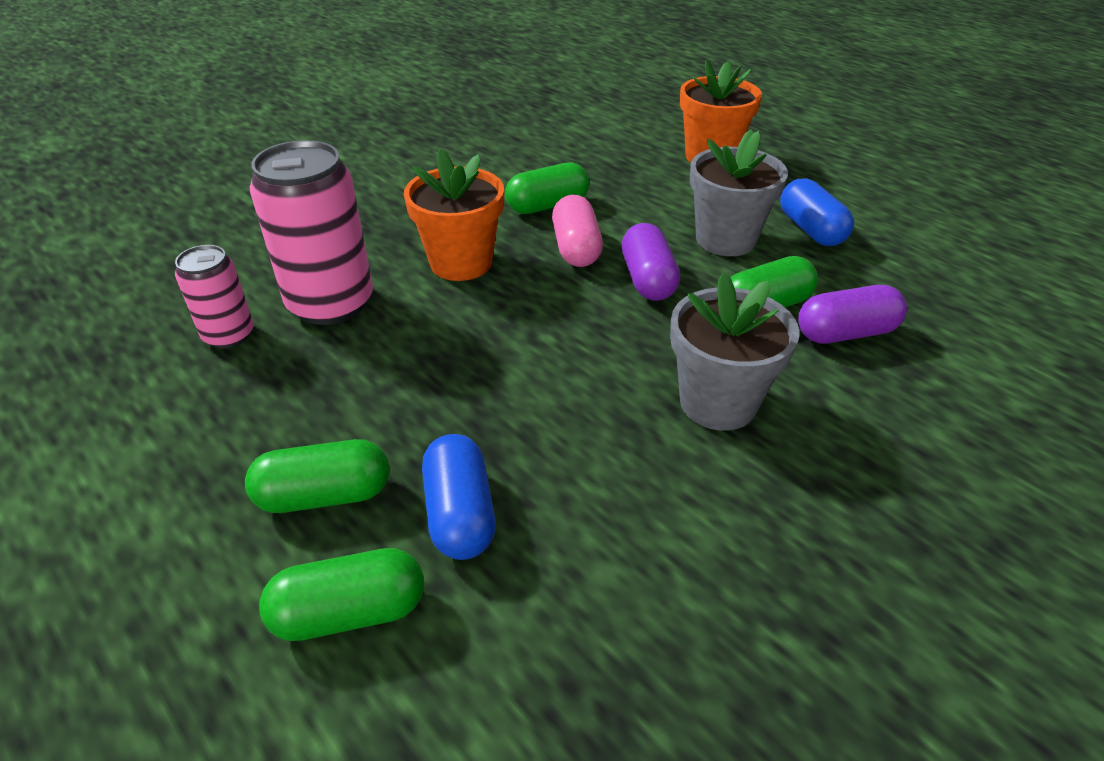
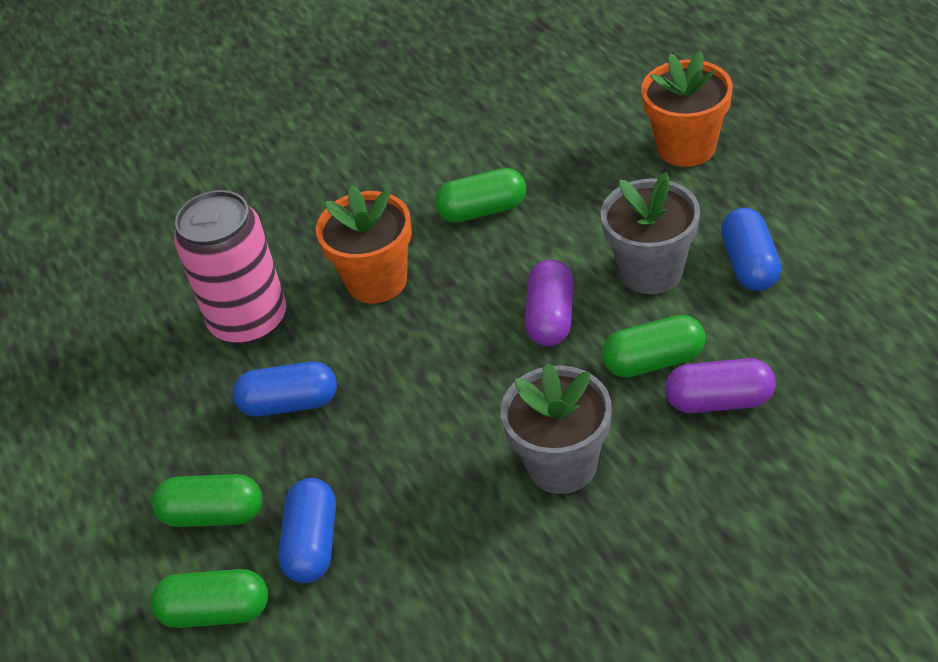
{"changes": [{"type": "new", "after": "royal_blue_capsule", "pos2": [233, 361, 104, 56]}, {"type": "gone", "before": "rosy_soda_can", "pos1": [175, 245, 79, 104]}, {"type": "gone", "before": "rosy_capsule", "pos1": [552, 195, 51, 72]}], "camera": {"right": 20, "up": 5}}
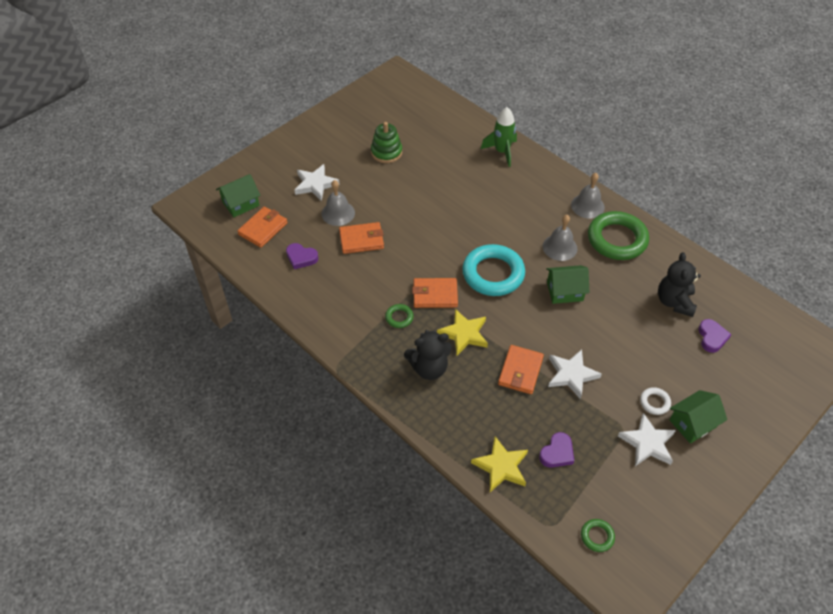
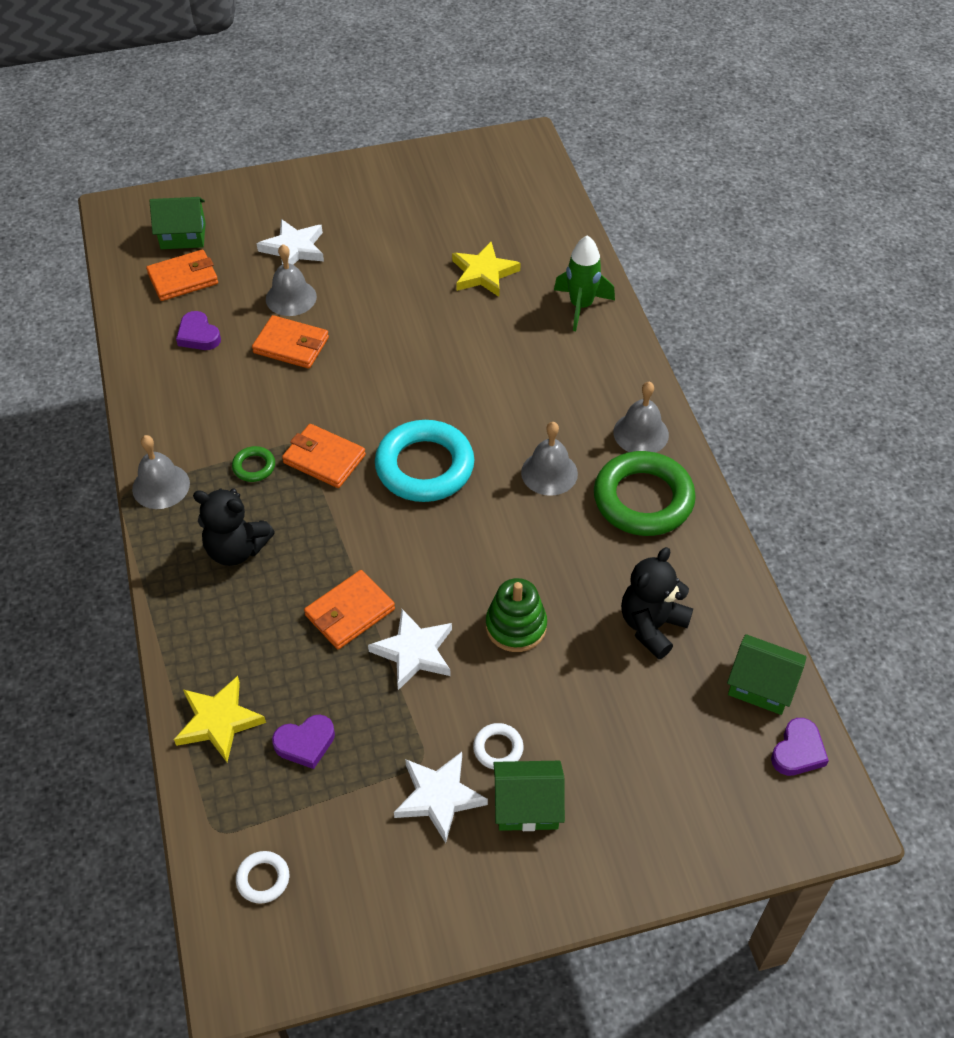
{"changes": [{"type": "new", "after": "grey_bell", "pos2": [132, 435, 58, 74]}, {"type": "repainted", "before": "green_ring", "after": "white_ring", "pos1": [581, 519, 34, 33], "pos2": [236, 851, 53, 53]}, {"type": "shifted", "before": "yellow_five-pointed_star", "pos1": [437, 309, 51, 46], "pos2": [452, 242, 69, 55]}, {"type": "shifted", "before": "green_stacking_rings", "pos1": [371, 122, 31, 41], "pos2": [486, 578, 61, 74]}, {"type": "shifted", "before": "green_cottage", "pos1": [546, 265, 44, 39], "pos2": [727, 634, 79, 81]}, {"type": "shifted", "before": "royal_purple_heart_shape", "pos1": [699, 319, 33, 34], "pos2": [771, 718, 58, 58]}], "camera": {"right": 30, "up": 0}}
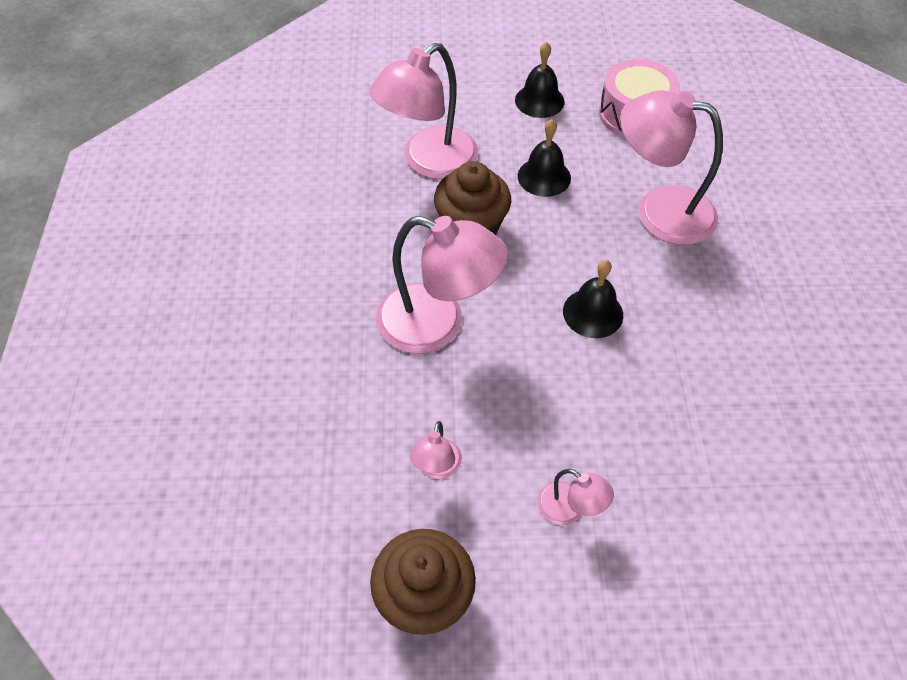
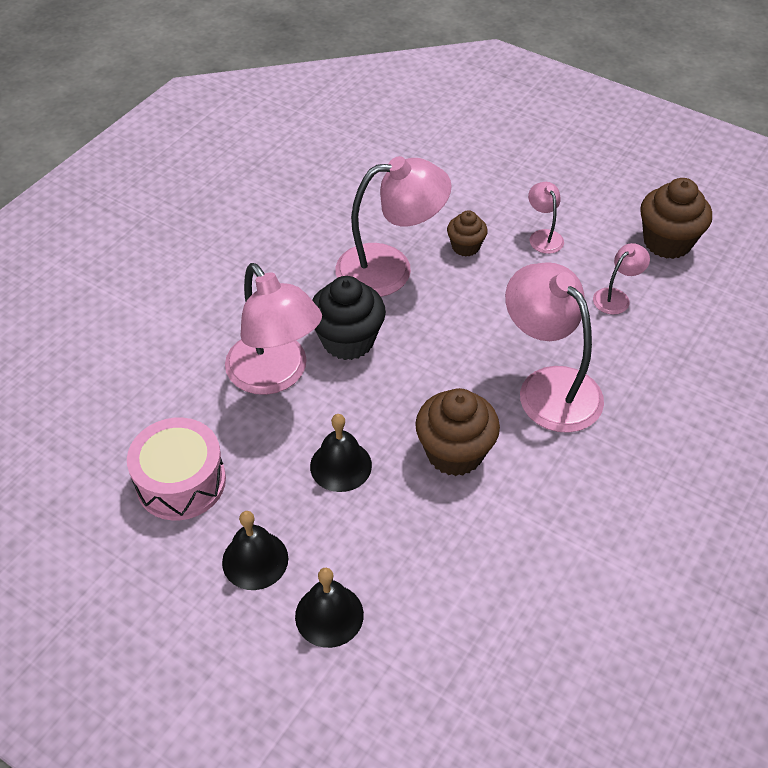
{"changes": [{"type": "shifted", "before": "jet-black_bell", "pos1": [563, 260, 60, 78], "pos2": [295, 568, 69, 80]}, {"type": "new", "after": "jet-black_fairy_cake", "pos2": [312, 276, 74, 84]}, {"type": "shifted", "before": "rosy_lamp", "pos1": [369, 43, 110, 136], "pos2": [335, 156, 117, 141]}, {"type": "new", "after": "russet_fairy_cake", "pos2": [447, 210, 41, 46]}], "camera": {"right": -145, "up": -5}}
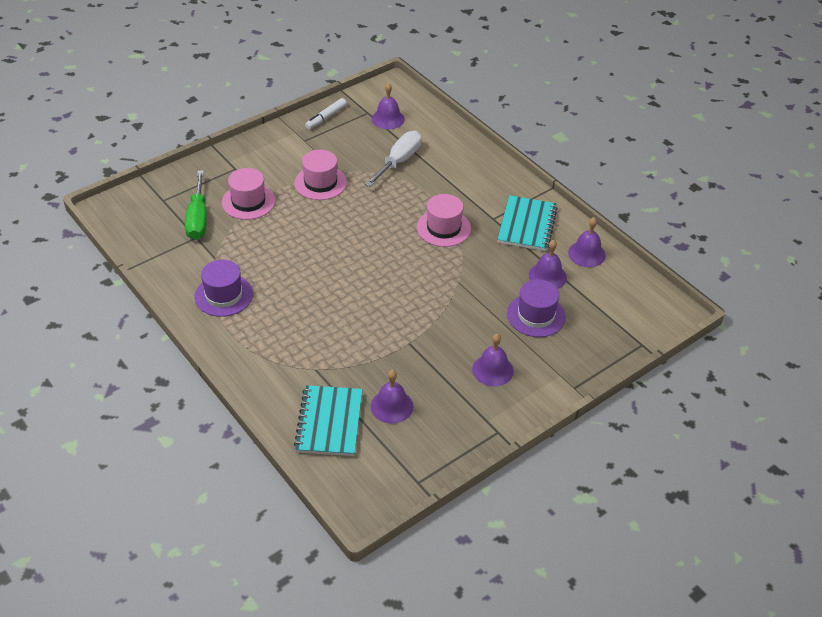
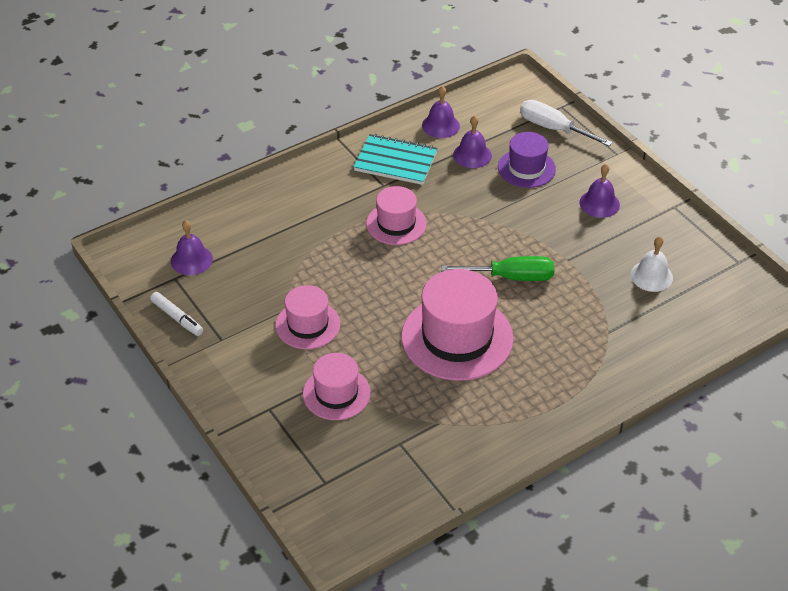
{"changes": [{"type": "new", "after": "rosy_top_hat", "pos2": [401, 269, 113, 112]}, {"type": "shifted", "before": "green_screwdriver", "pos1": [185, 170, 22, 70], "pos2": [441, 256, 113, 25]}, {"type": "shifted", "before": "white_screwdriver", "pos1": [365, 131, 57, 56], "pos2": [520, 100, 92, 46]}, {"type": "repainted", "before": "royal_purple_bell", "after": "white_bell", "pos1": [371, 370, 42, 54], "pos2": [630, 236, 43, 56]}, {"type": "gone", "before": "royal_purple_top_hat", "pos1": [194, 259, 59, 58]}, {"type": "gone", "before": "turquoise_notebook", "pos1": [294, 385, 69, 71]}], "camera": {"right": -85, "up": 0}}
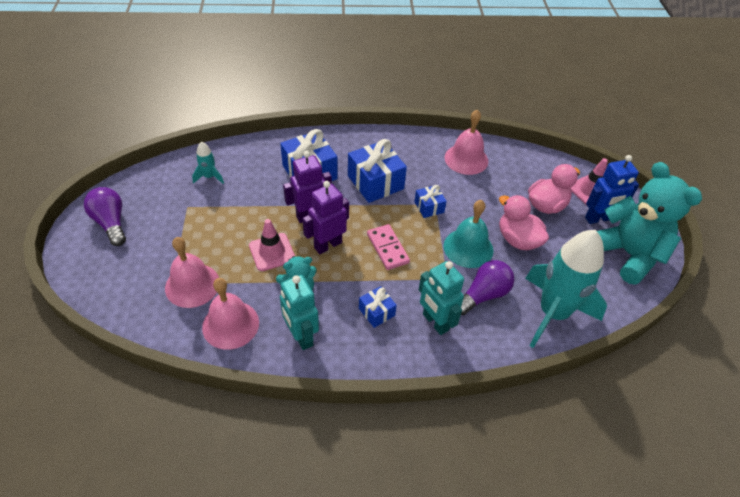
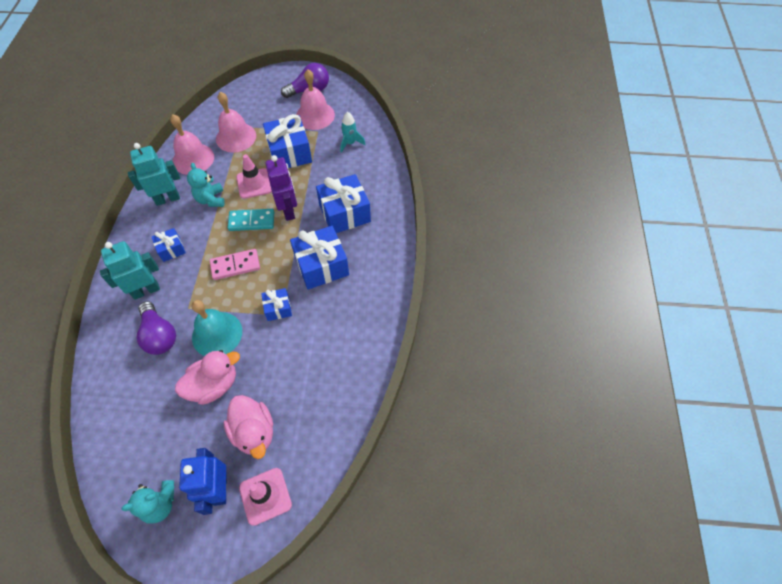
{"changes": [{"type": "scaled", "before": "turquoise_teddy", "pos1": [597, 162, 105, 123], "pos2": [121, 480, 54, 44], "scale": 0.49}, {"type": "swapped", "before": "royal_purple_toy_robot", "after": "turquoise_domino_tile", "pos1": [303, 181, 46, 73], "pos2": [228, 209, 46, 22]}, {"type": "new", "after": "royal_blue_wrapped_gift", "pos2": [263, 114, 49, 54]}, {"type": "shifted", "before": "rosy_bell", "pos1": [445, 110, 43, 65], "pos2": [296, 69, 39, 61]}, {"type": "gone", "before": "turquoise_rocket", "pos1": [525, 230, 82, 118]}], "camera": {"right": 100, "up": 10}}
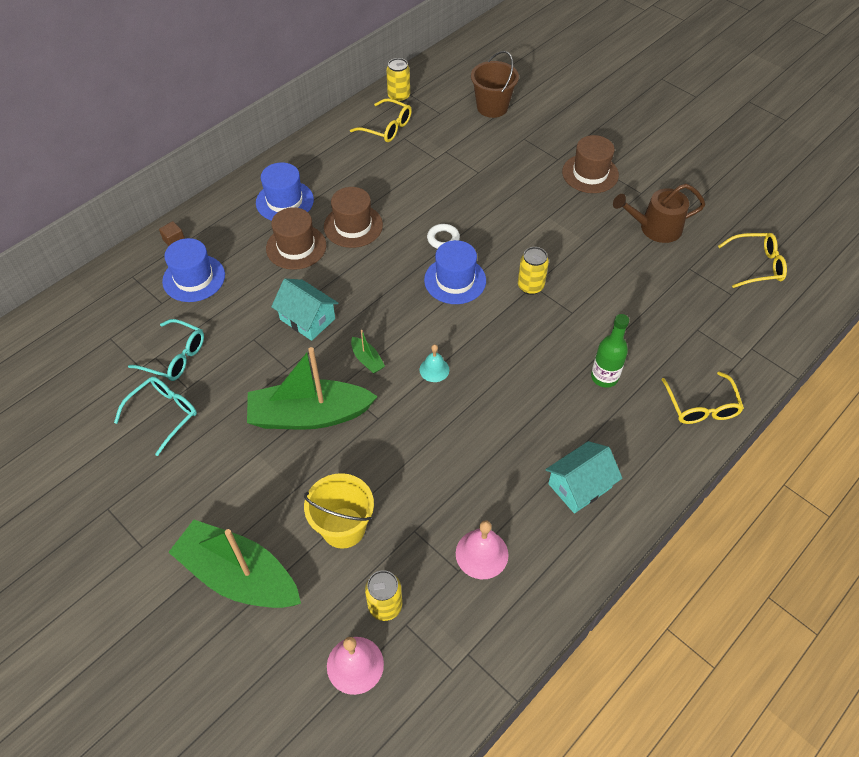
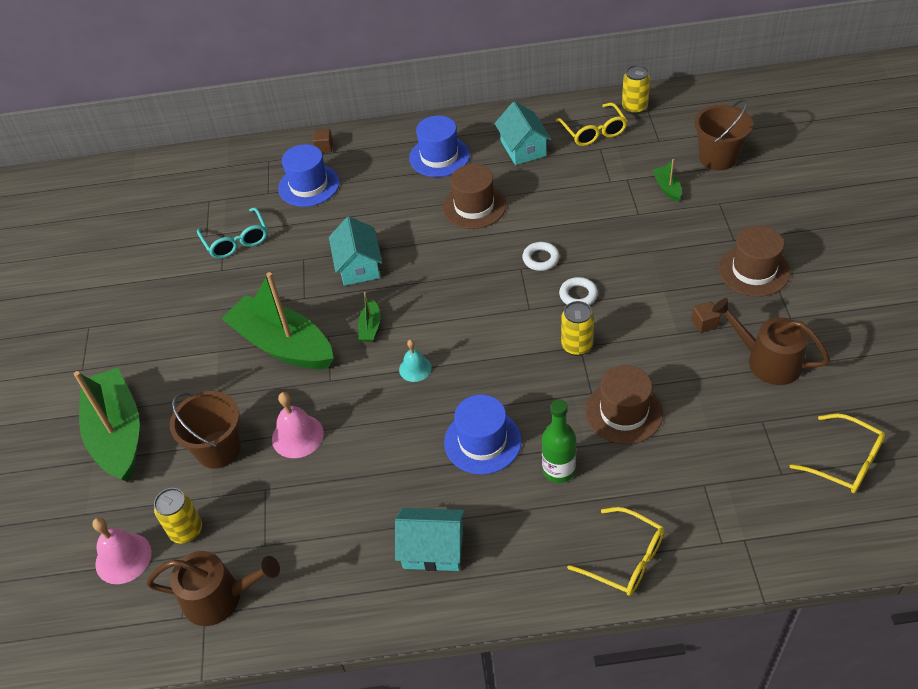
{"changes": [{"type": "new", "after": "russet_watering_pot", "pos2": [146, 551, 134, 75]}, {"type": "repainted", "before": "yellow_bucket", "after": "russet_bucket", "pos1": [304, 473, 70, 76], "pos2": [170, 391, 71, 78]}, {"type": "shifted", "before": "rosy_bell", "pos1": [456, 520, 53, 59], "pos2": [272, 392, 52, 66]}, {"type": "shifted", "before": "royal_blue_top_hat", "pos1": [424, 240, 62, 64], "pos2": [444, 394, 78, 80]}, {"type": "new", "after": "turquoise_cottage", "pos2": [494, 101, 58, 64]}, {"type": "new", "after": "white_ring", "pos2": [559, 277, 39, 28]}, {"type": "rotated", "before": "yellow_spectacles", "pos1": [661, 371, 83, 53], "pos2": [567, 507, 97, 89], "turn": -90}, {"type": "shifted", "before": "russet_top_hat", "pos1": [266, 207, 60, 63], "pos2": [585, 365, 78, 79]}, {"type": "new", "after": "green_boat", "pos2": [652, 159, 30, 43]}, {"type": "new", "after": "russet_cube", "pos2": [691, 301, 29, 32]}, {"type": "gone", "before": "turquoise_spectacles", "pos1": [114, 376, 83, 80]}], "camera": {"right": 45, "up": -5}}
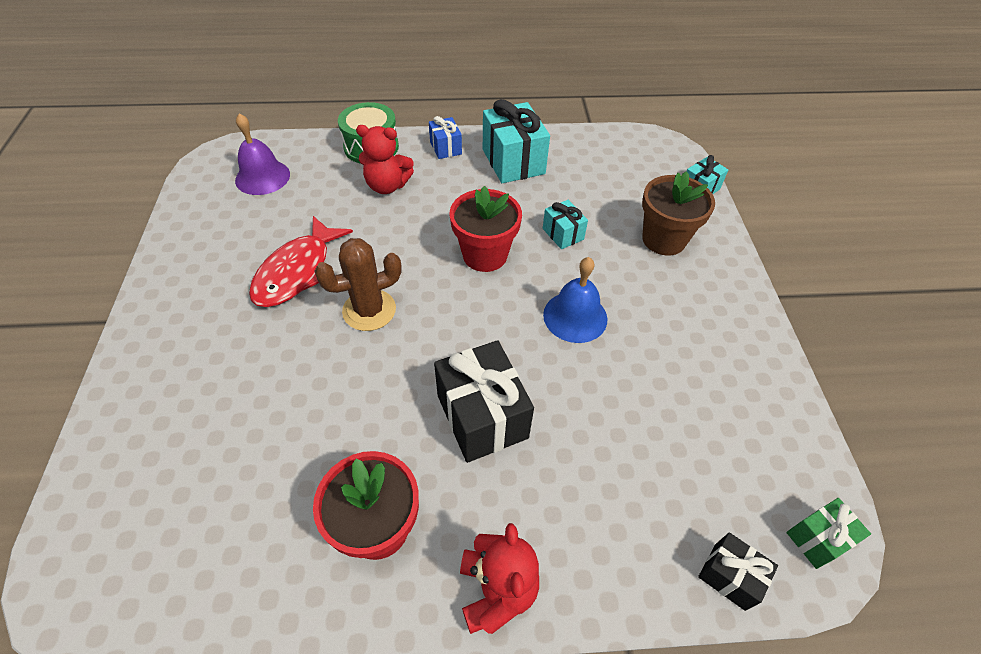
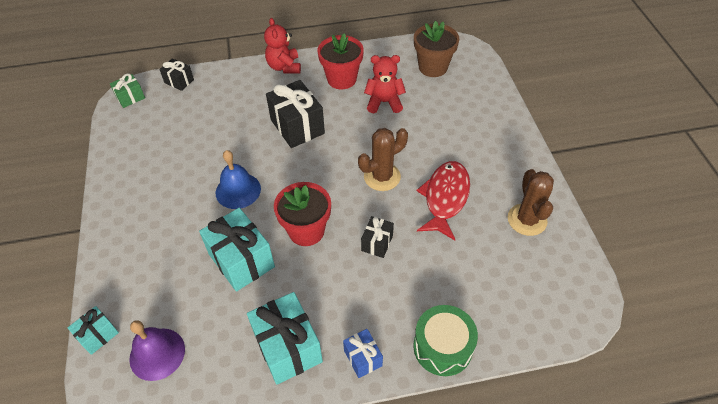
{"changes": [{"type": "shifted", "before": "royal_purple_bell", "pos1": [235, 113, 55, 82], "pos2": [129, 320, 56, 61]}, {"type": "scaled", "before": "turquoise_wrapped_gift", "pos1": [543, 200, 45, 49], "pos2": [199, 208, 76, 84], "scale": 1.87}, {"type": "new", "after": "jet-black_wrapped_gift", "pos2": [361, 216, 33, 42]}, {"type": "shifted", "before": "scarlet_teddy", "pos1": [356, 125, 58, 69], "pos2": [364, 55, 42, 58]}, {"type": "shifted", "before": "russet_potted_plant", "pos1": [642, 171, 73, 84], "pos2": [414, 21, 45, 56]}, {"type": "new", "after": "russet_cactus", "pos2": [508, 169, 46, 67]}], "camera": {"right": 175, "up": 0}}
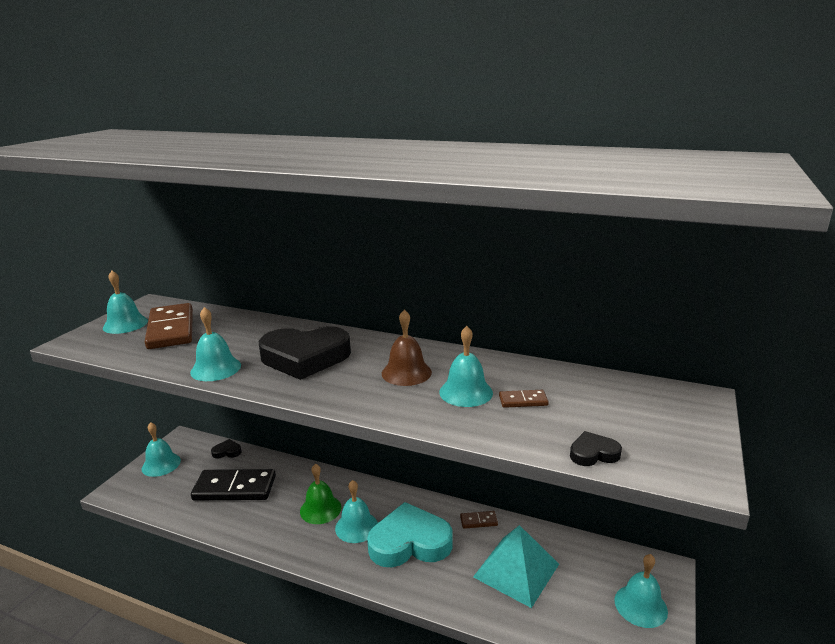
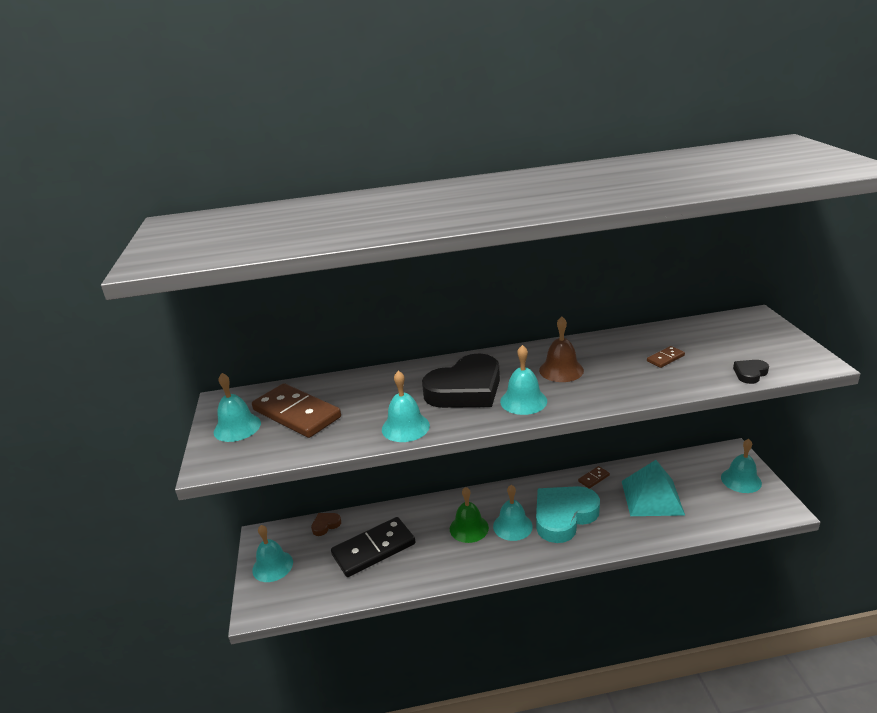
{"changes": [{"type": "repainted", "before": "jet-black_heart_shape", "after": "russet_heart_shape", "pos1": [211, 439, 31, 20], "pos2": [311, 513, 30, 23]}, {"type": "shifted", "before": "turquoise_bell", "pos1": [439, 326, 54, 81], "pos2": [500, 345, 47, 70]}], "camera": {"right": -30, "up": 5}}
